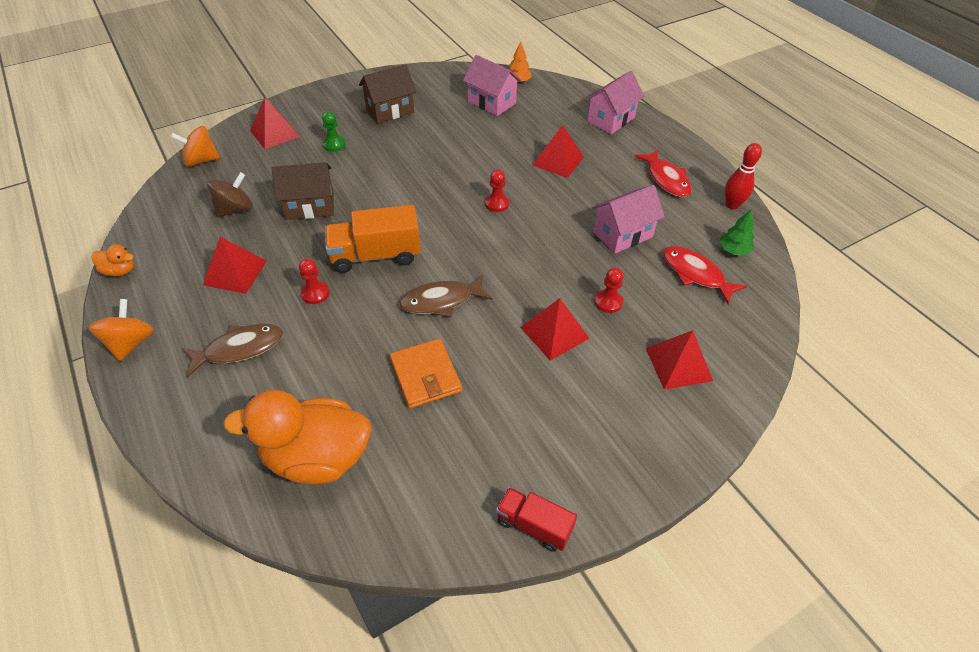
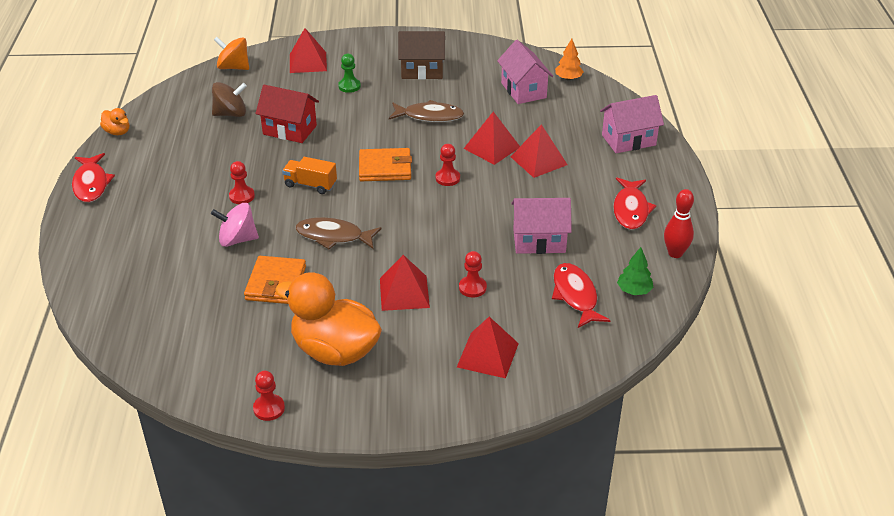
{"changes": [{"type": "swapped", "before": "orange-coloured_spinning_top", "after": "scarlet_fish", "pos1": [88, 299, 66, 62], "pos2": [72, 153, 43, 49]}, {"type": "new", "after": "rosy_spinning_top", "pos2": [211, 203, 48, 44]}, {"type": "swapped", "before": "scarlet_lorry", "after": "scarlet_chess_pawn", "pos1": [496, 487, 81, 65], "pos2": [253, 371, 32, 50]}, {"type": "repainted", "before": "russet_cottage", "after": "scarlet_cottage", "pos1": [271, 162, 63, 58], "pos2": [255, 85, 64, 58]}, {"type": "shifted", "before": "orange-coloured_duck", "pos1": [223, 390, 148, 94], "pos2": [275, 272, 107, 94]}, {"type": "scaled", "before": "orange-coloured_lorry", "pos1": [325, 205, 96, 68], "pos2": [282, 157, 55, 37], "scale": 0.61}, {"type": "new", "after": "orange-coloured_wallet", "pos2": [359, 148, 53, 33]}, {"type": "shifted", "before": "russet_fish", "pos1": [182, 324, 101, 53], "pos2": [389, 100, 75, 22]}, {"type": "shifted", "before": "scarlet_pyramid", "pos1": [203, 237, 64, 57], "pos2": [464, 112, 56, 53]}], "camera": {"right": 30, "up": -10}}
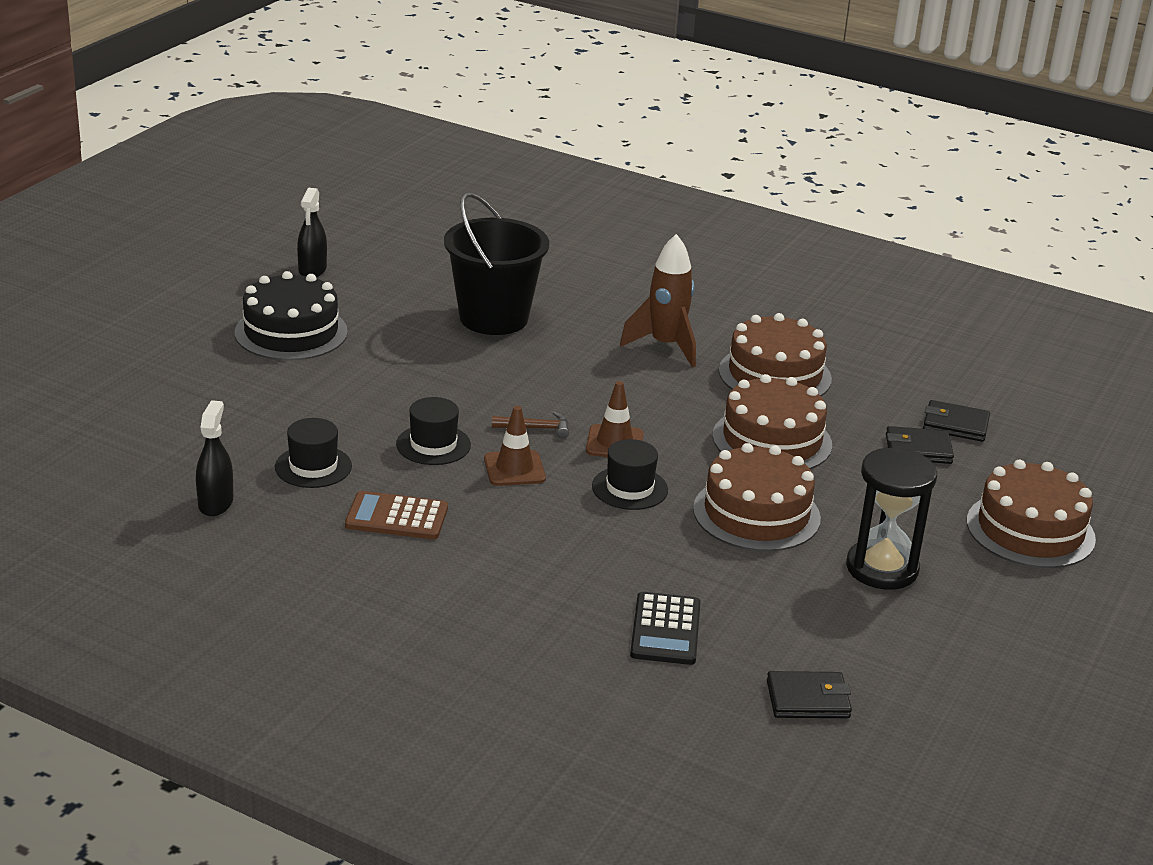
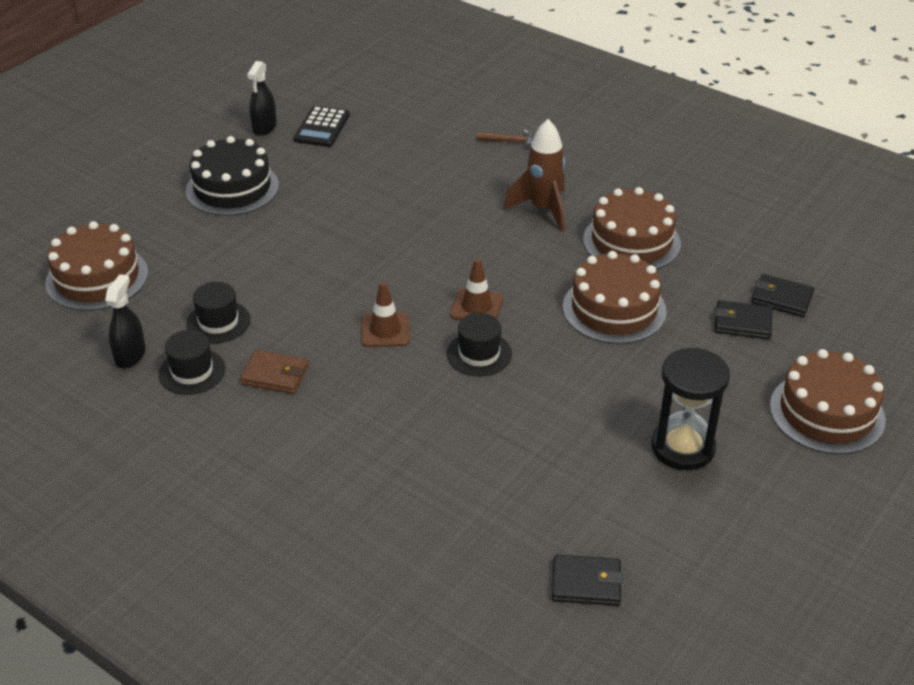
{"changes": [{"type": "shifted", "before": "russet_cake", "pos1": [693, 443, 128, 108], "pos2": [45, 221, 103, 90]}, {"type": "shifted", "before": "jet-black_top_hat", "pos1": [396, 397, 75, 68], "pos2": [158, 330, 68, 65]}, {"type": "swapped", "before": "russet_pocket_calculator", "after": "russet_wallet", "pos1": [345, 491, 103, 48], "pos2": [240, 350, 69, 44]}, {"type": "shifted", "before": "jet-black_pocket_calculator", "pos1": [630, 592, 71, 73], "pos2": [293, 106, 57, 41]}, {"type": "shifted", "before": "russet_carpenter's_hammer", "pos1": [492, 411, 77, 27], "pos2": [477, 129, 57, 21]}, {"type": "gone", "before": "jet-black_bucket", "pos1": [444, 192, 105, 143]}], "camera": {"right": 10, "up": 10}}
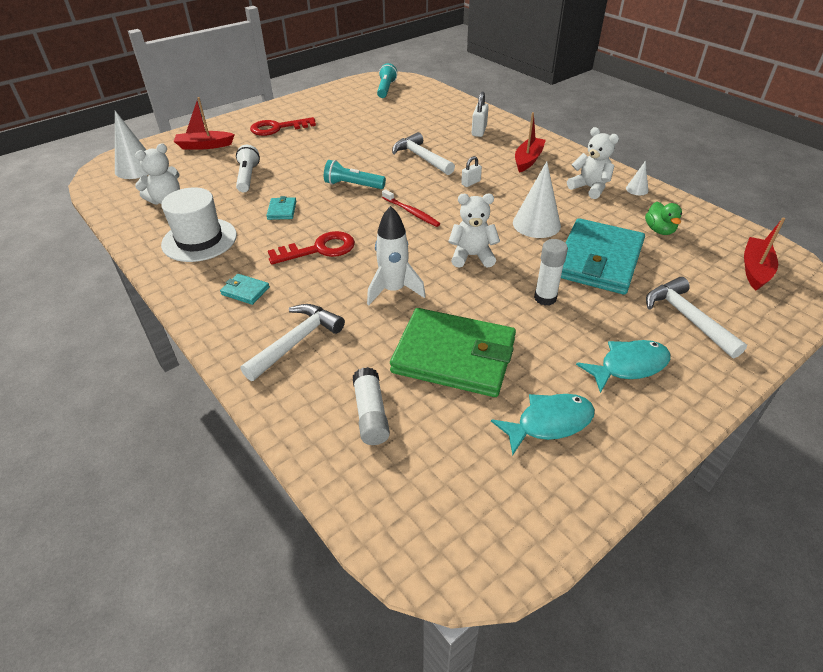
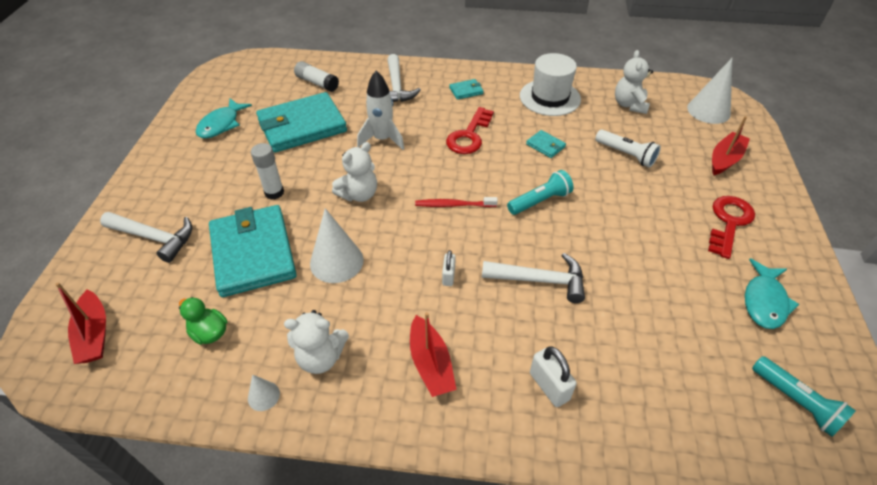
{"changes": [{"type": "repainted", "before": "green_wallet", "after": "turquoise_wallet", "pos1": [390, 308, 126, 89], "pos2": [256, 92, 91, 60]}, {"type": "shifted", "before": "turquoise_fish", "pos1": [576, 340, 95, 53], "pos2": [745, 258, 54, 71]}], "camera": {"right": 135, "up": 5}}
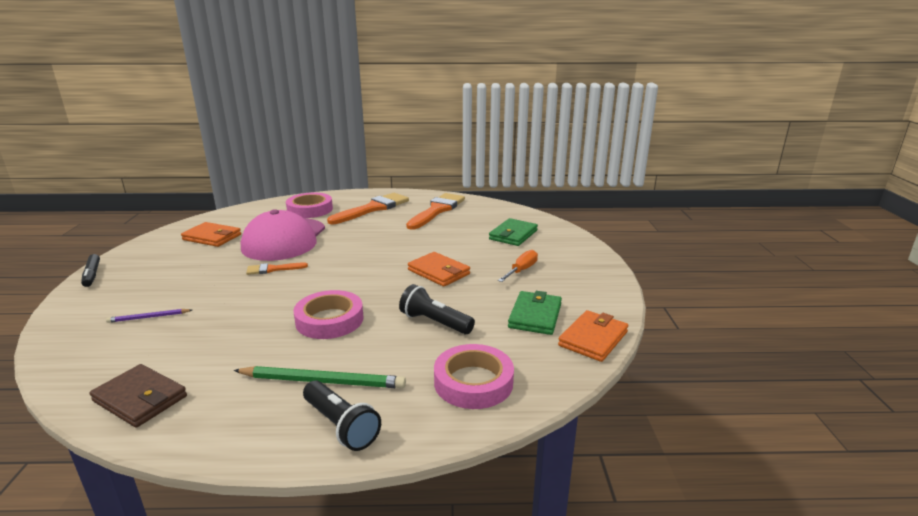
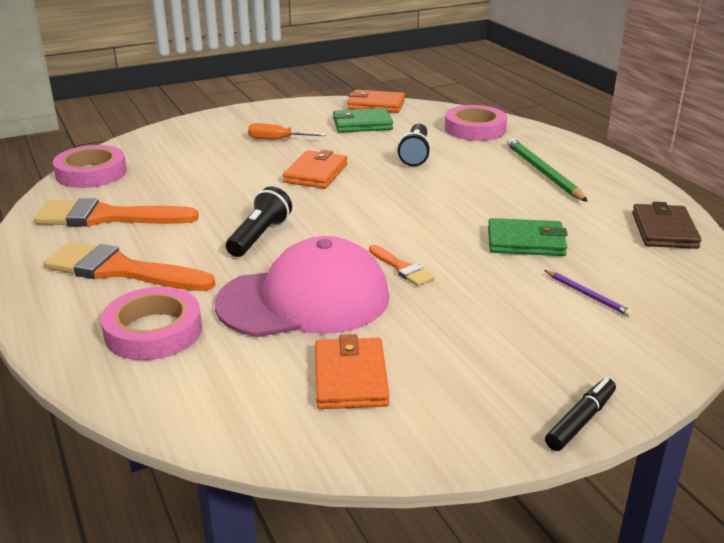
{"changes": [{"type": "shifted", "before": "rosy_sticky_tape", "pos1": [293, 290, 70, 49], "pos2": [53, 145, 74, 43]}, {"type": "shifted", "before": "jet-black_pocket_torch", "pos1": [303, 381, 78, 70], "pos2": [226, 186, 66, 71]}, {"type": "shifted", "before": "green_wallet", "pos1": [489, 218, 49, 28], "pos2": [488, 218, 80, 38]}], "camera": {"right": -115, "up": 5}}
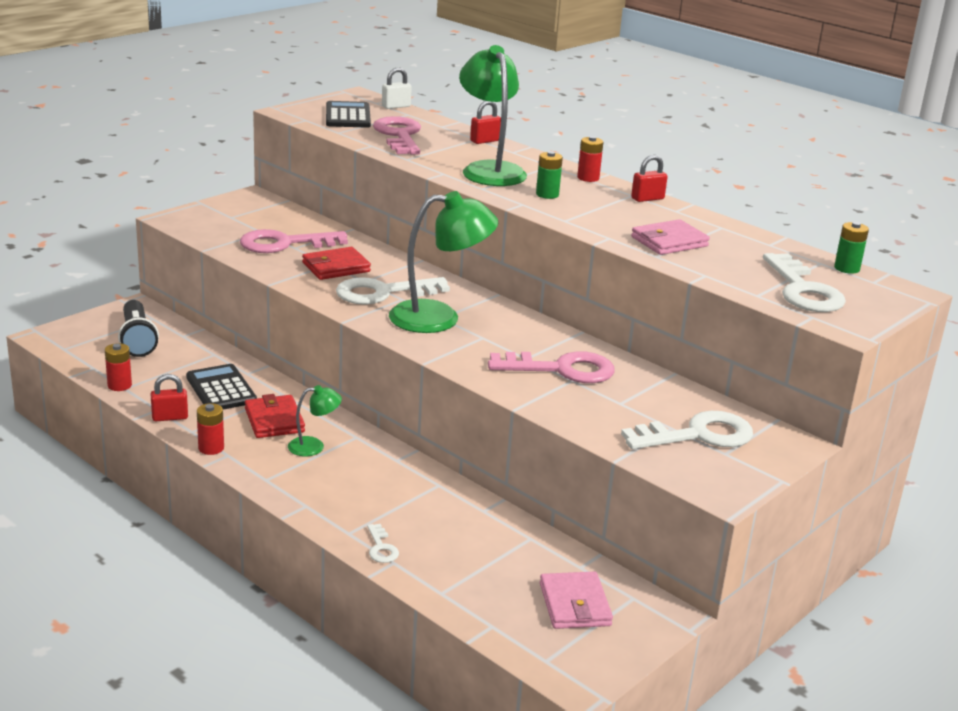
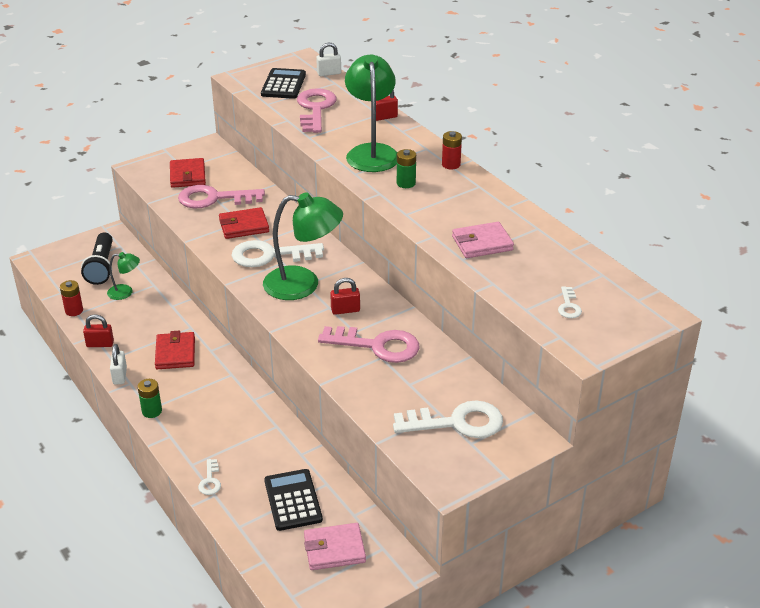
{"changes": [{"type": "shifted", "before": "green_lamp", "pos1": [288, 385, 54, 71], "pos2": [107, 252, 33, 48]}, {"type": "swapped", "before": "scarlet_AA_battery", "after": "white_small_lock", "pos1": [197, 403, 27, 52], "pos2": [110, 344, 17, 41]}, {"type": "shifted", "before": "green_AA_battery", "pos1": [834, 222, 35, 52], "pos2": [138, 379, 24, 39]}, {"type": "new", "after": "scarlet_wallet", "pos2": [170, 158, 36, 30]}, {"type": "shifted", "before": "jet-black_pocket_calculator", "pos1": [186, 364, 71, 46], "pos2": [264, 469, 59, 62]}, {"type": "rotated", "before": "rosy_wallet", "pos1": [540, 572, 73, 57], "pos2": [304, 523, 62, 47], "turn": 75}, {"type": "shifted", "before": "scarlet_small_lock", "pos1": [631, 155, 37, 47], "pos2": [330, 278, 30, 37]}, {"type": "scaled", "before": "white_door_key", "pos1": [763, 253, 83, 59], "pos2": [558, 286, 24, 32], "scale": 0.46}], "camera": {"right": 15, "up": 10}}
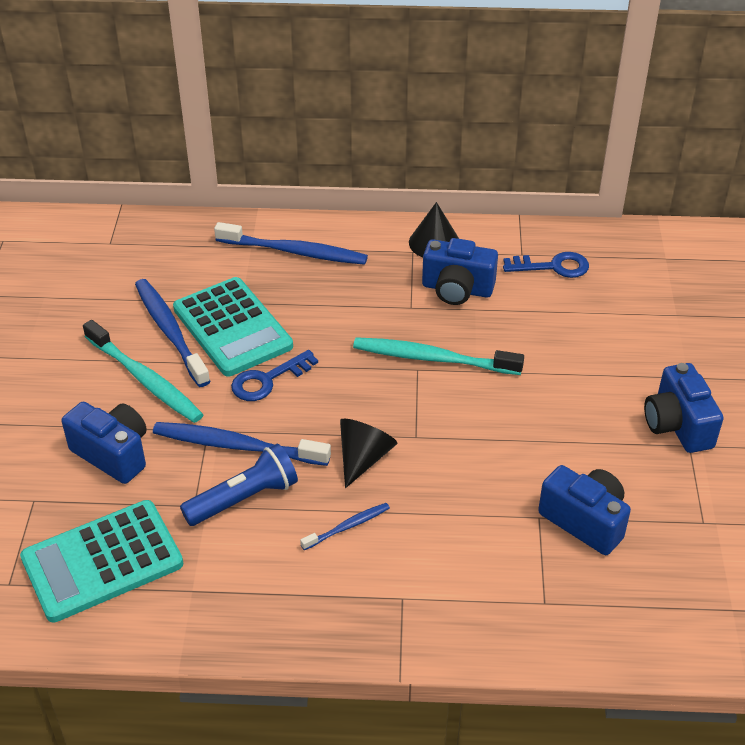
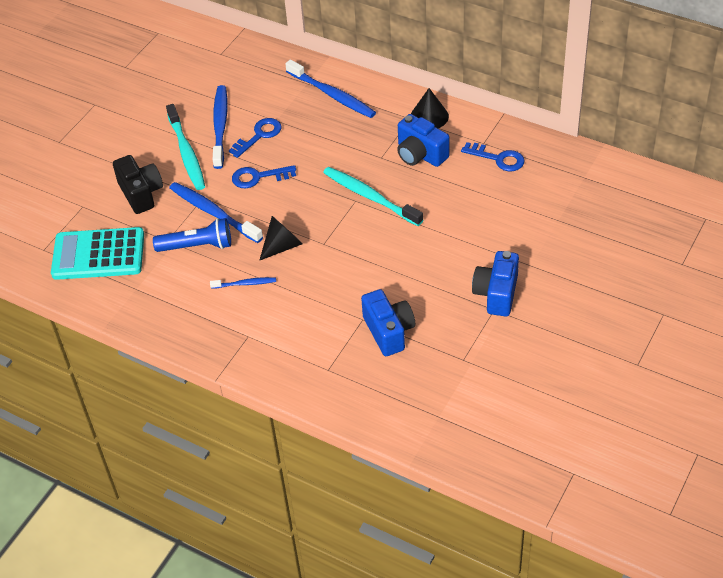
{"changes": [{"type": "repainted", "before": "royal_blue_compact_camera", "after": "jet-black_compact_camera", "pos1": [62, 402, 85, 82], "pos2": [113, 155, 50, 59]}, {"type": "swapped", "before": "turquoise_pocket_calculator", "after": "royal_blue_door_key", "pos1": [173, 277, 120, 99], "pos2": [229, 118, 53, 40]}], "camera": {"right": 30, "up": 5}}
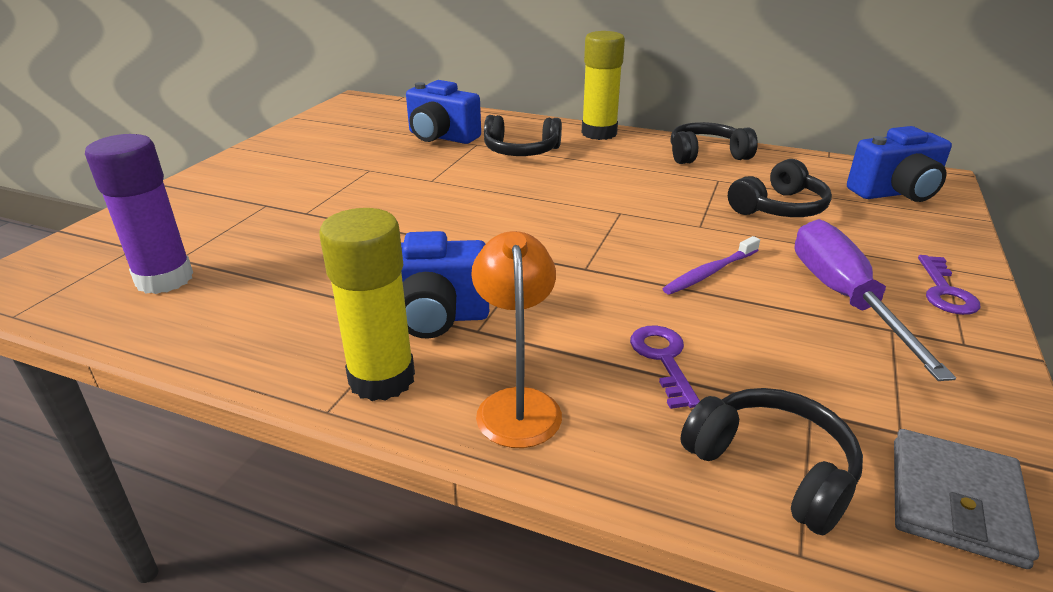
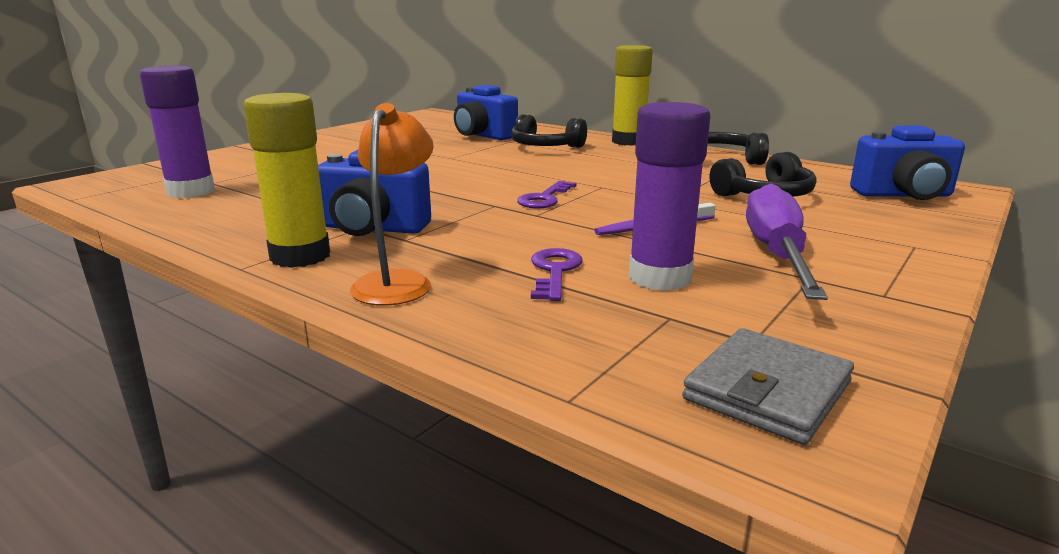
{"changes": [{"type": "shifted", "before": "royal_purple_door_key", "pos1": [918, 255, 62, 60], "pos2": [517, 181, 59, 28]}, {"type": "new", "after": "royal_purple_glue", "pos2": [628, 102, 83, 189]}, {"type": "gone", "before": "jet-black_headphones", "pos1": [680, 388, 183, 147]}], "camera": {"right": 15, "up": -10}}
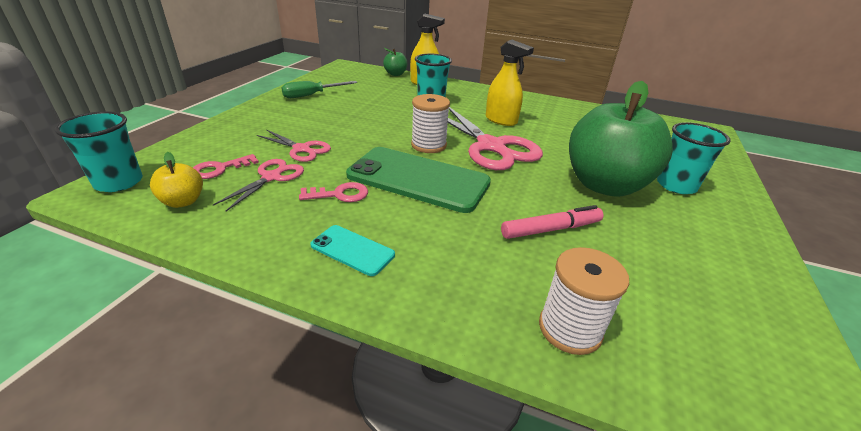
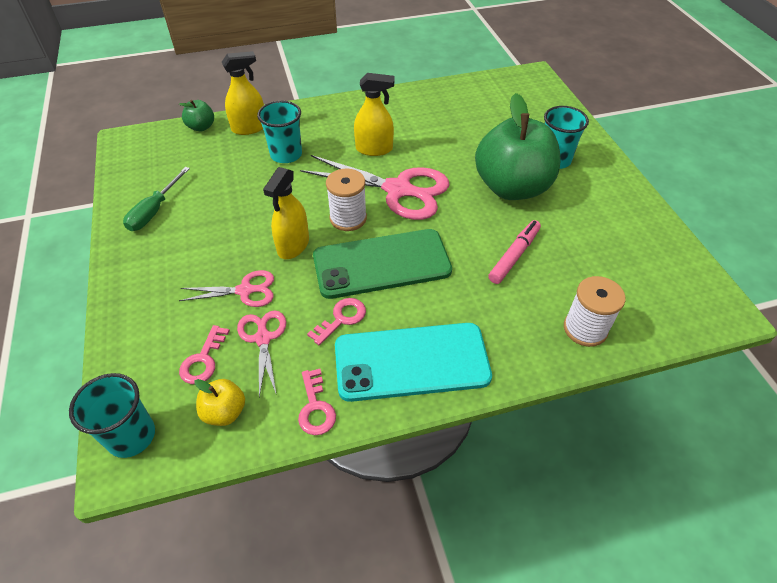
{"changes": [{"type": "new", "after": "yellow_spray_cleaner", "pos2": [263, 167, 46, 92]}, {"type": "new", "after": "rosy_door_key", "pos2": [298, 369, 38, 66]}, {"type": "scaled", "before": "turquoise_mobile_phone", "pos1": [310, 225, 85, 51], "pos2": [335, 323, 157, 79], "scale": 2.13}], "camera": {"right": -35, "up": 15}}
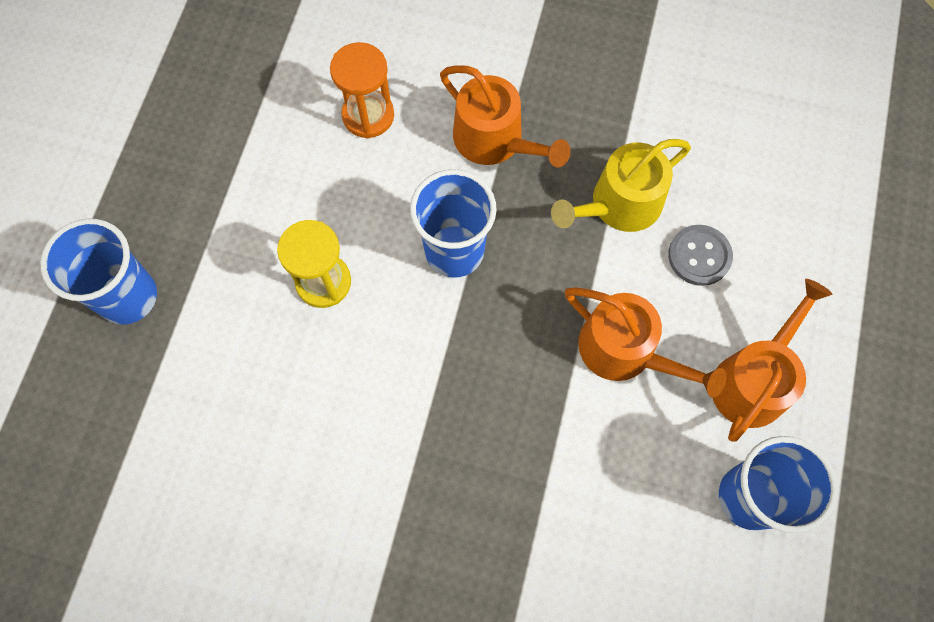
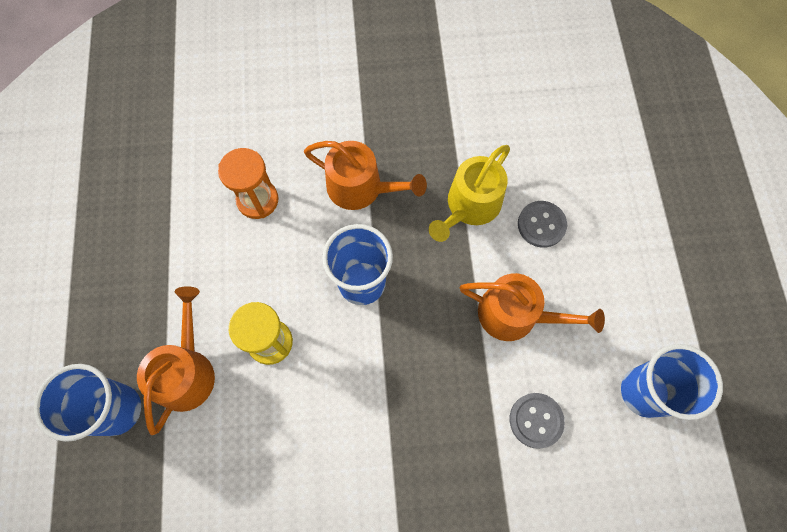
{"changes": [{"type": "shifted", "before": "orange-coloured_watering_pot", "pos1": [713, 279, 119, 163], "pos2": [137, 286, 78, 149]}, {"type": "new", "after": "grey_shirt_button", "pos2": [510, 393, 55, 56]}], "camera": {"right": -20, "up": 0}}
